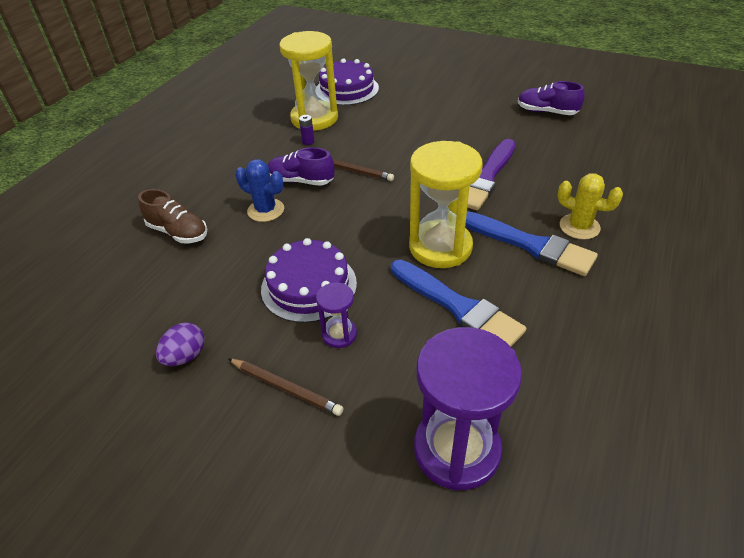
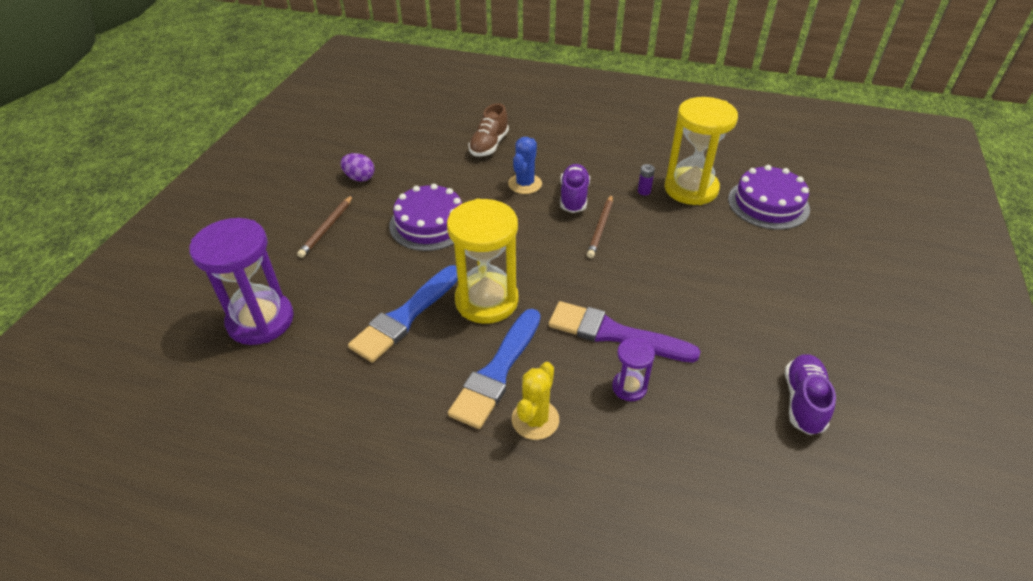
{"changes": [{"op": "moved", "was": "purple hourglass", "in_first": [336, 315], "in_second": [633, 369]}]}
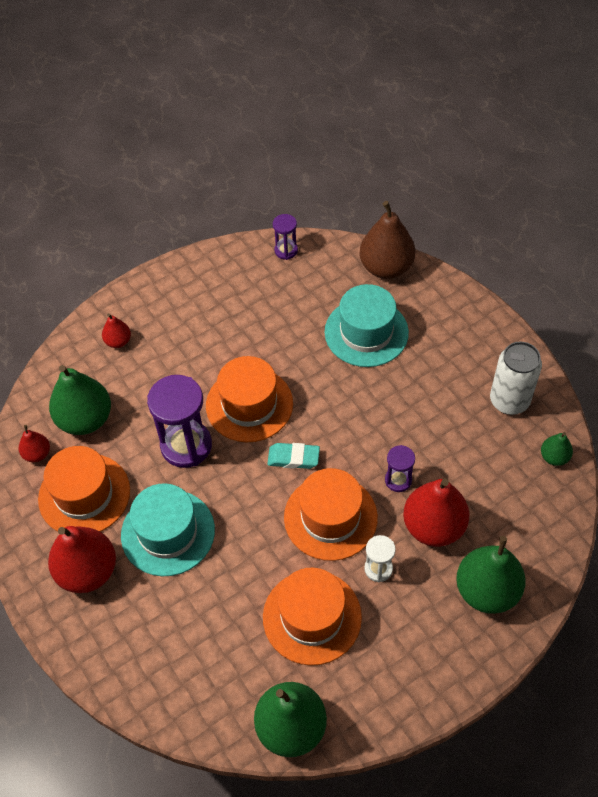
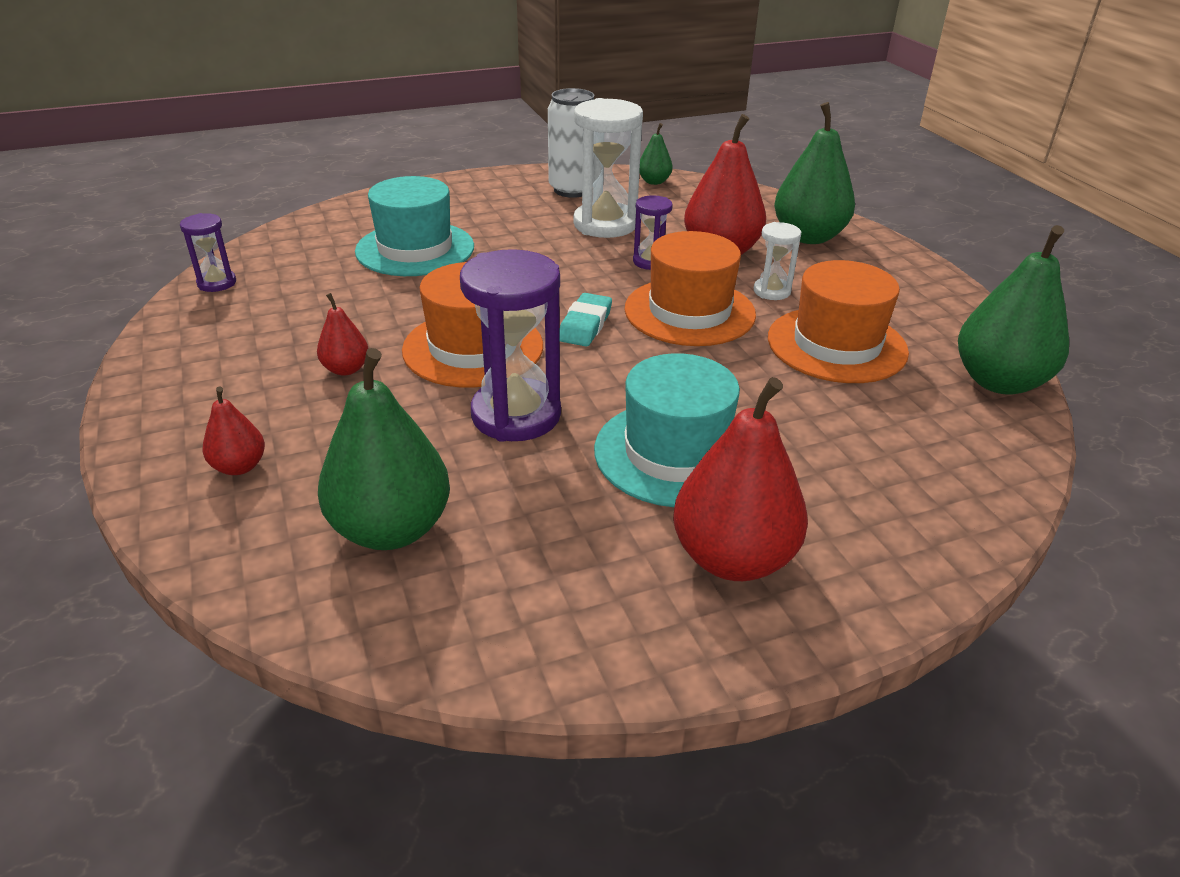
{"changes": [{"op": "moved", "was": "red pear", "in_first": [34, 443], "in_second": [343, 334]}, {"op": "added", "now": "snow-white hourglass", "in_second": [608, 168]}, {"op": "removed", "was": "orange tall hat", "in_first": [84, 489]}, {"op": "removed", "was": "brown pear", "in_first": [387, 240]}]}
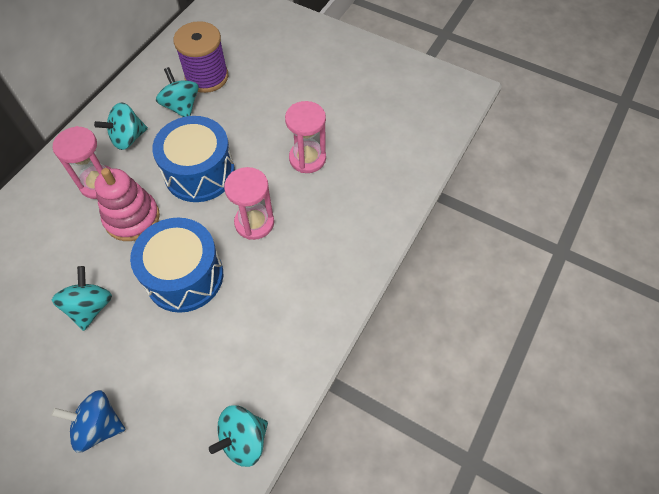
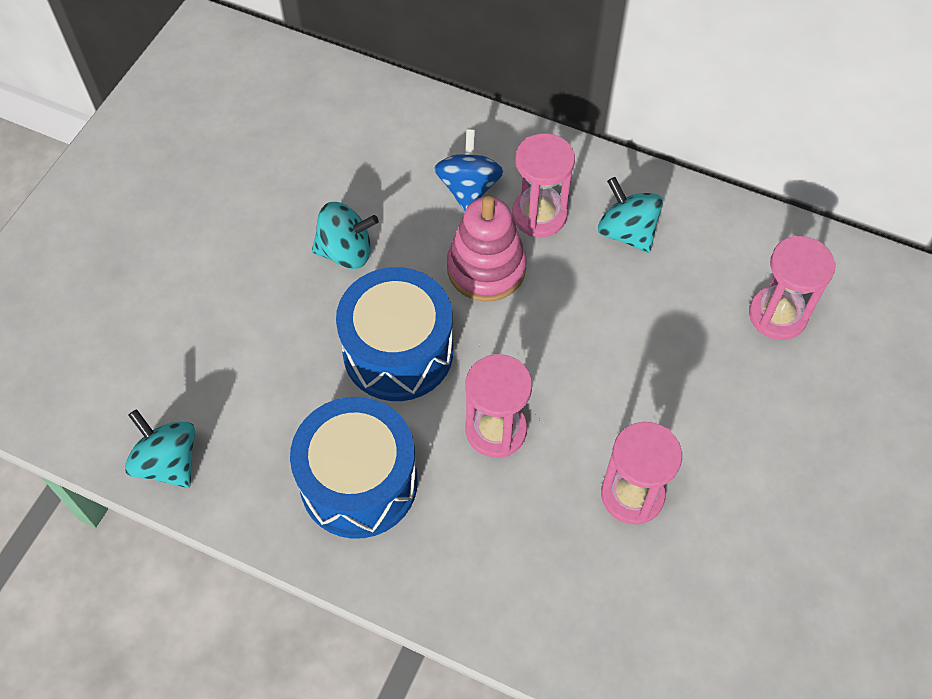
{"changes": [{"op": "moved", "was": "royal blue drum", "in_first": [193, 159], "in_second": [354, 468]}, {"op": "moved", "was": "royal blue spinning top", "in_first": [88, 421], "in_second": [469, 171]}, {"op": "replaced", "was": "purple spool", "now": "rose-pink hourglass", "in_first": [200, 57], "in_second": [792, 288]}, {"op": "removed", "was": "turquoise spinning top", "in_first": [177, 92]}]}
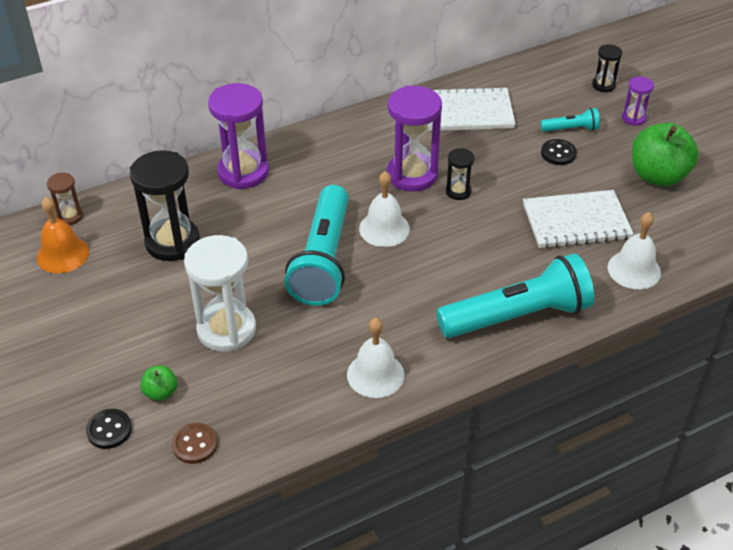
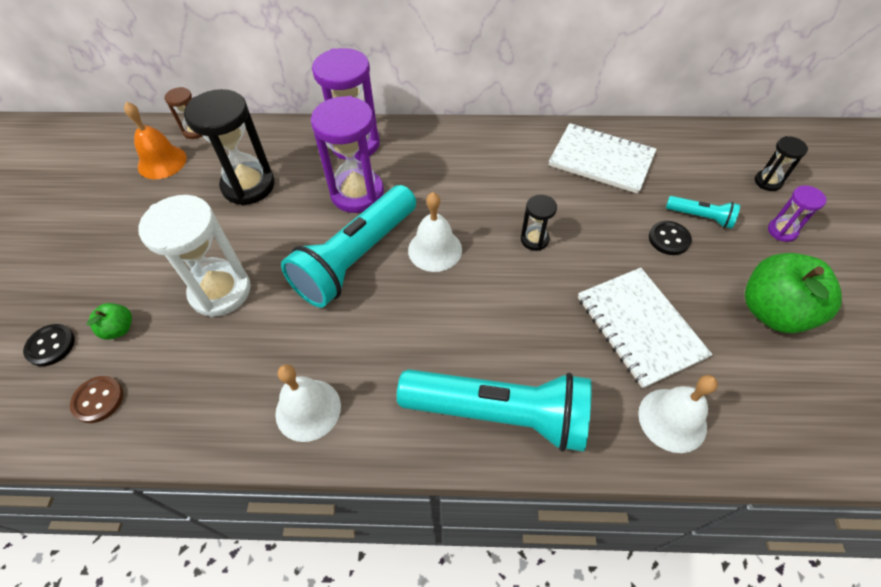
{"changes": [{"op": "moved", "was": "purple hourglass", "in_first": [414, 139], "in_second": [347, 154]}, {"op": "turned", "was": "snow-white notebook", "in_first": [578, 219], "in_second": [645, 328], "clockwise": 45}]}
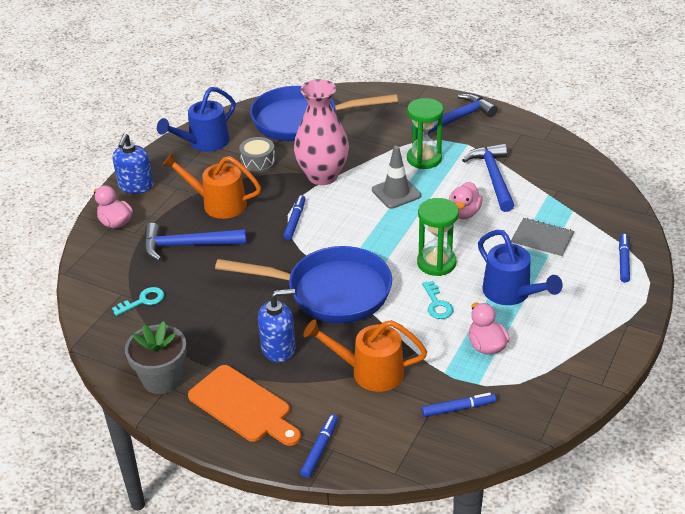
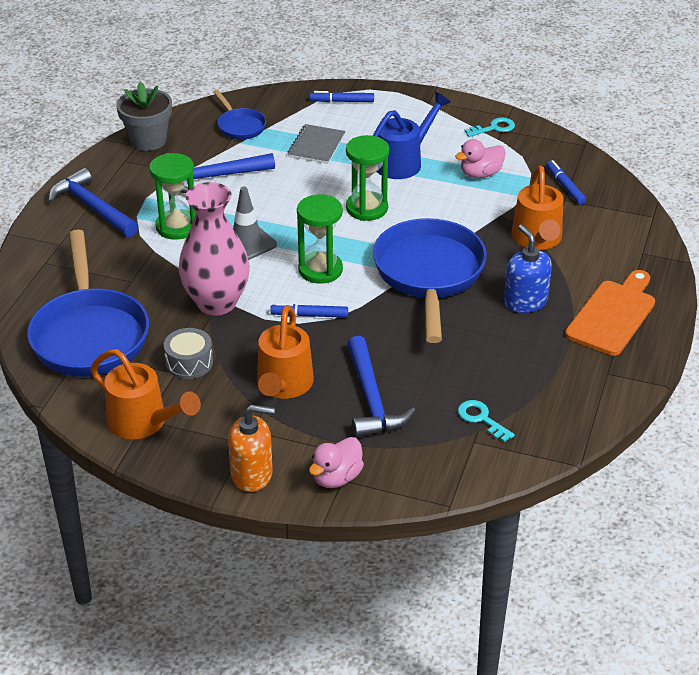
{"changes": [{"op": "recoloured", "was": "royal blue watering can", "now": "orange watering can", "in_first": [196, 119], "in_second": [145, 394]}, {"op": "moved", "was": "gray plant pot", "in_first": [156, 357], "in_second": [144, 116]}, {"op": "added", "now": "royal blue skillet", "in_second": [239, 115]}, {"op": "recoloured", "was": "royal blue pump bottle", "now": "orange pump bottle", "in_first": [132, 163], "in_second": [251, 448]}, {"op": "added", "now": "green hourglass", "in_second": [320, 239]}, {"op": "moved", "was": "turquoise key", "in_first": [437, 300], "in_second": [489, 127]}, {"op": "removed", "was": "royal blue marker pen", "in_first": [319, 446]}, {"op": "removed", "was": "rose-pink rubber duck", "in_first": [466, 200]}]}
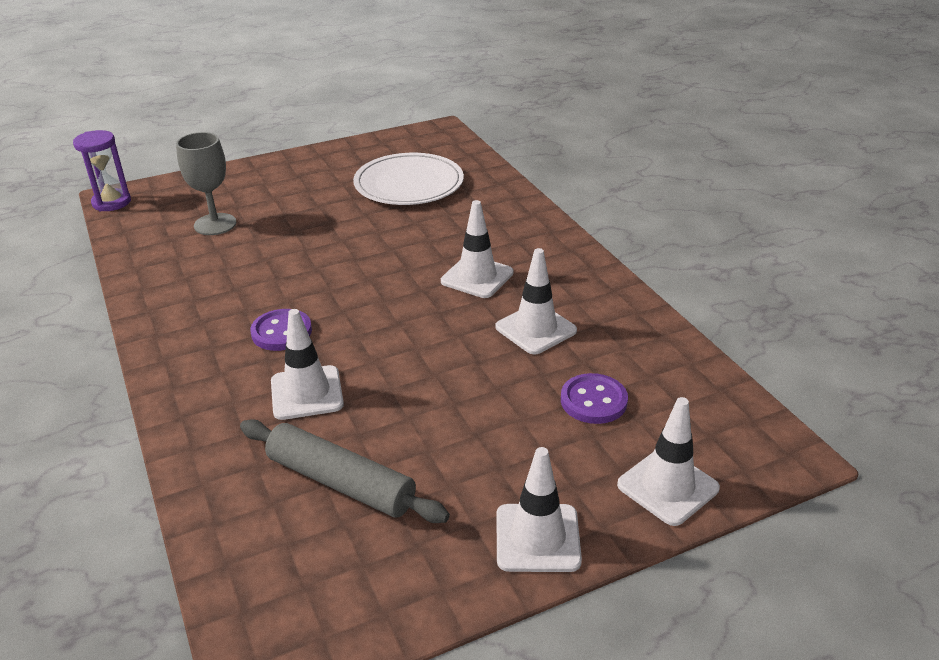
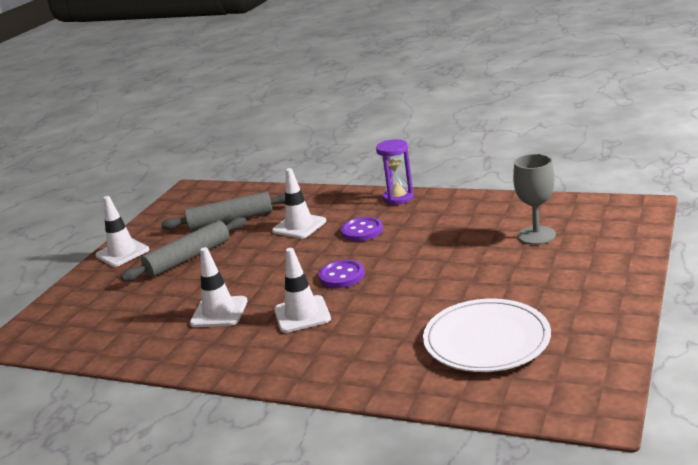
{"changes": [{"op": "added", "now": "gray pastry roller", "in_second": [183, 249]}, {"op": "moved", "was": "purple button", "in_first": [594, 398], "in_second": [341, 274]}, {"op": "moved", "was": "purple hourglass", "in_first": [102, 170], "in_second": [395, 172]}, {"op": "removed", "was": "snow-white road cone", "in_first": [668, 461]}]}
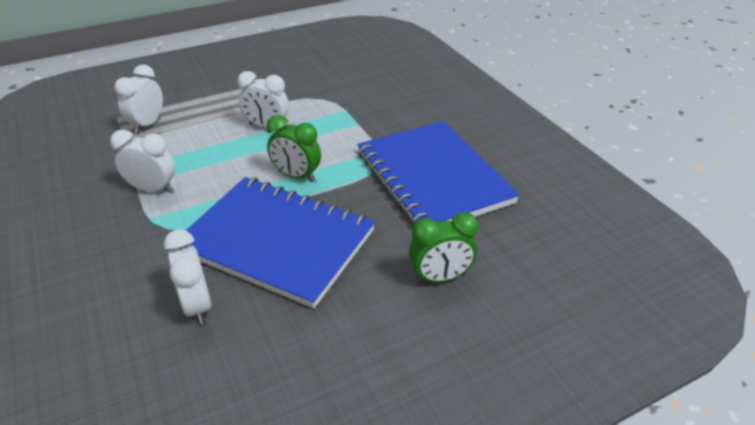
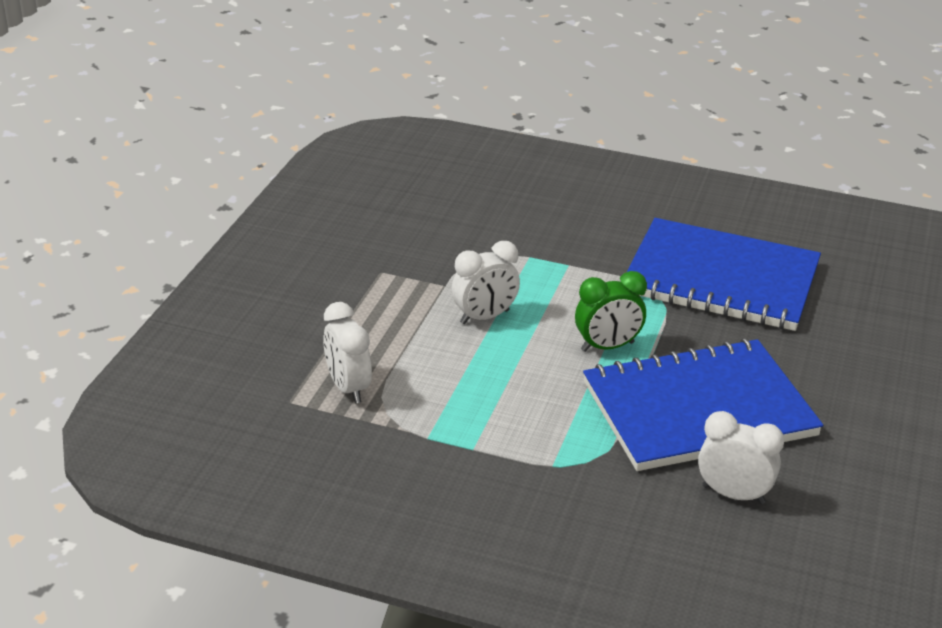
{"changes": [{"op": "removed", "was": "snow-white clock", "in_first": [142, 161]}, {"op": "removed", "was": "green clock", "in_first": [443, 247]}]}
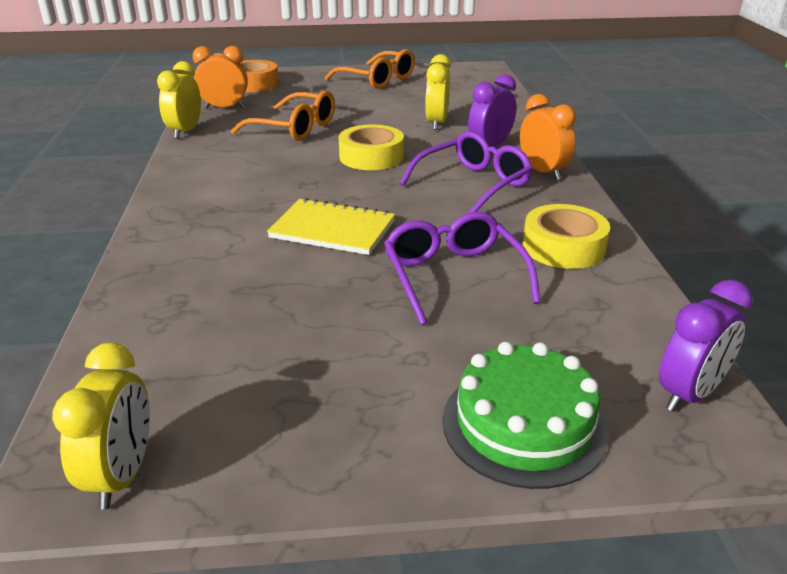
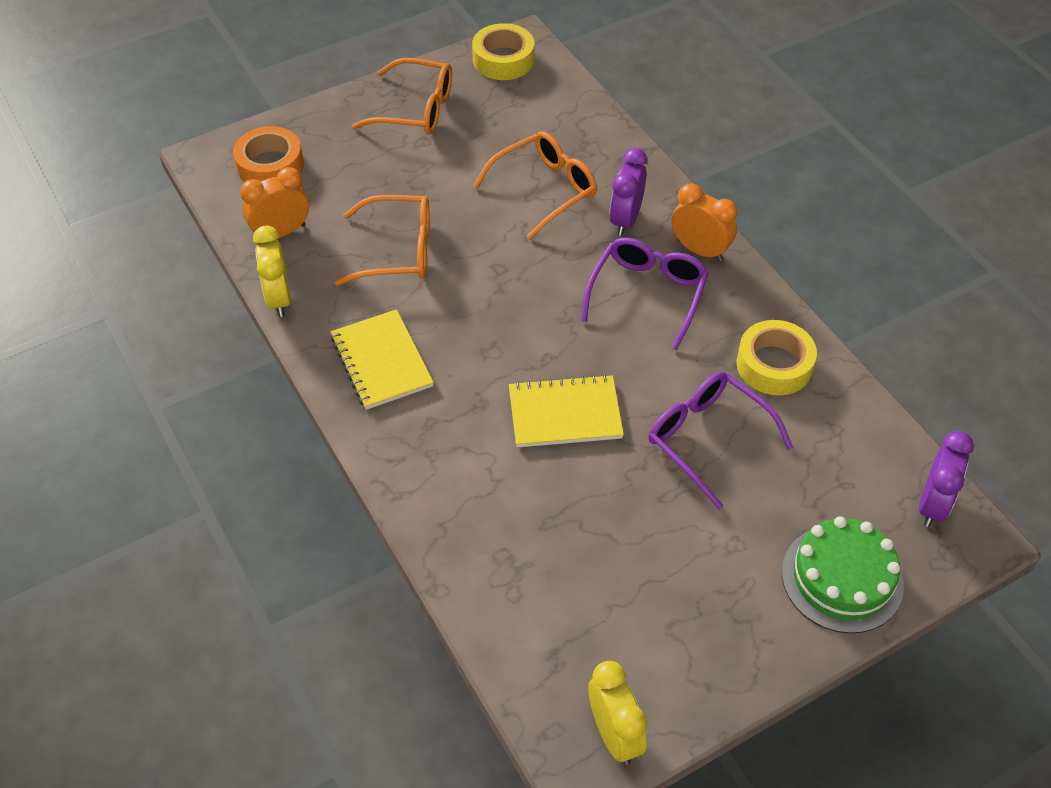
{"changes": [{"op": "added", "now": "yellow notebook", "in_second": [382, 359]}, {"op": "moved", "was": "yellow roll of tape", "in_first": [371, 147], "in_second": [503, 51]}, {"op": "replaced", "was": "yellow clock", "now": "orange spectacles", "in_first": [438, 92], "in_second": [535, 185]}]}
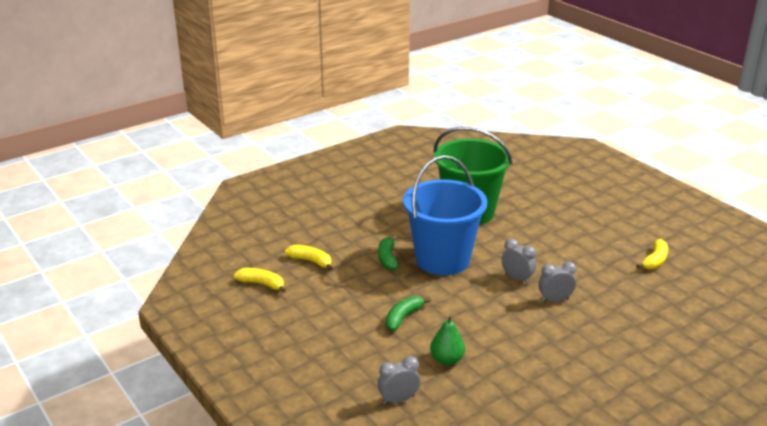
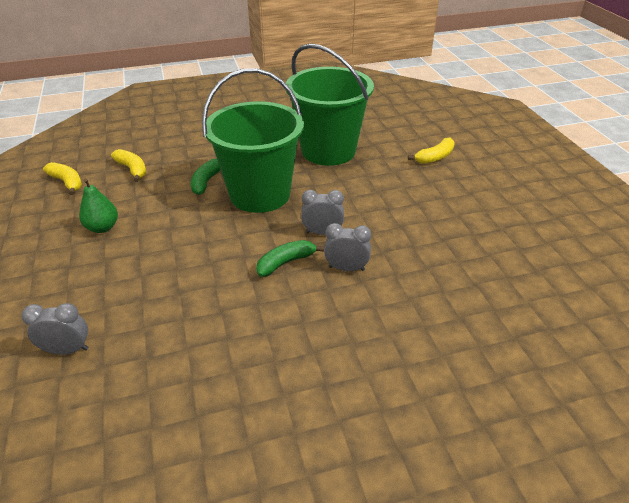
{"changes": [{"op": "moved", "was": "green pear", "in_first": [447, 340], "in_second": [98, 206]}, {"op": "recoloured", "was": "royal blue bucket", "now": "green bucket", "in_first": [445, 215], "in_second": [253, 140]}, {"op": "moved", "was": "green banana", "in_first": [408, 313], "in_second": [290, 258]}, {"op": "turned", "was": "gray clock", "in_first": [518, 261], "in_second": [322, 212], "clockwise": -60}, {"op": "moved", "was": "yellow banana", "in_first": [652, 254], "in_second": [431, 151]}]}
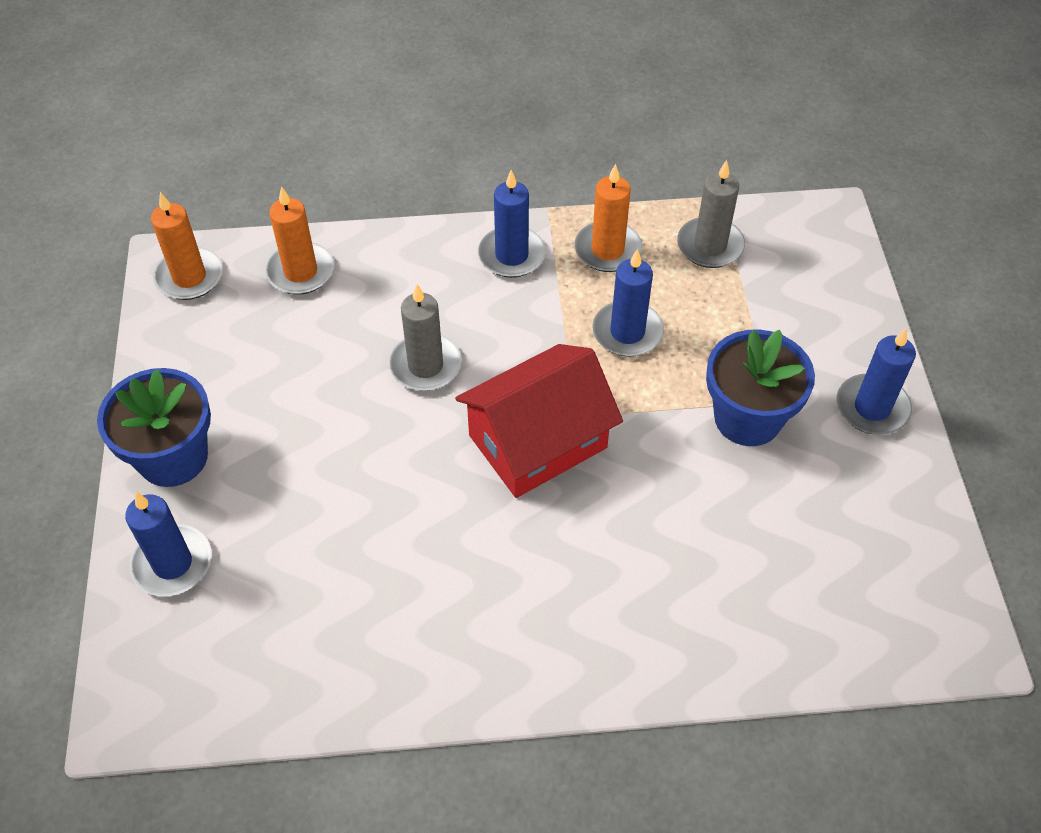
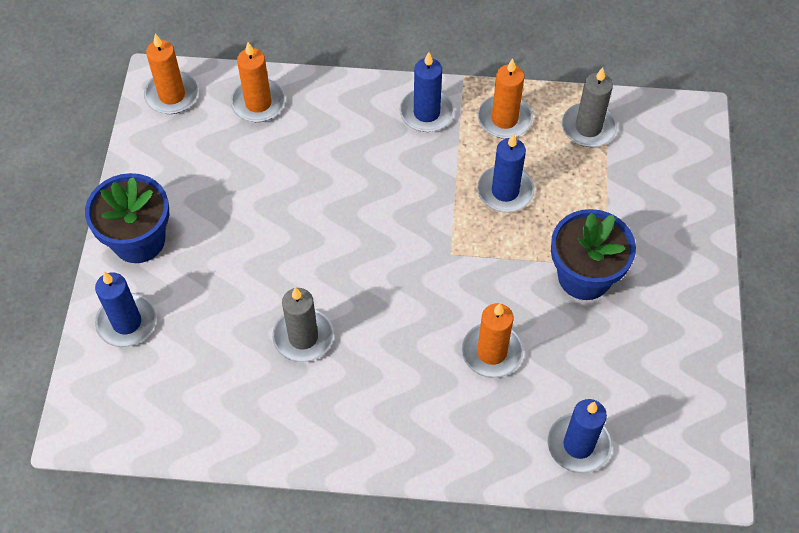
{"changes": [{"op": "moved", "was": "gray candle", "in_first": [425, 337], "in_second": [303, 324]}, {"op": "added", "now": "orange candle", "in_second": [492, 340]}, {"op": "moved", "was": "royal blue candle", "in_first": [876, 381], "in_second": [579, 436]}, {"op": "removed", "was": "red toy house", "in_first": [539, 421]}]}
